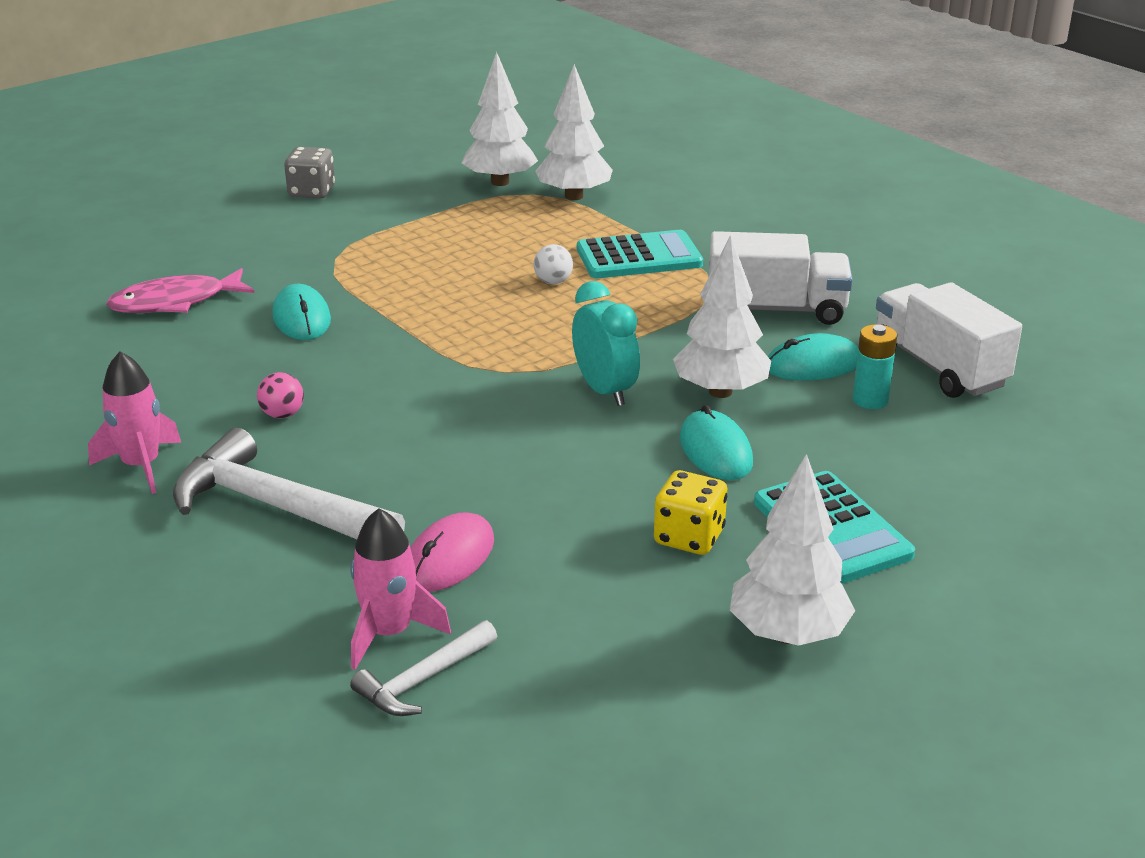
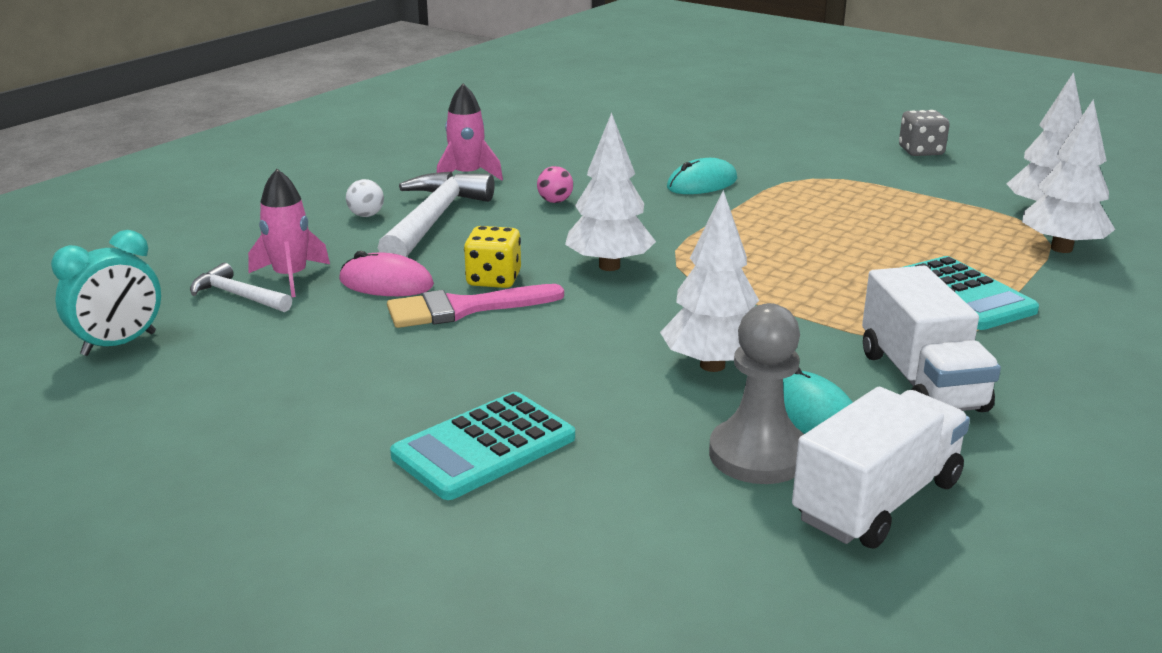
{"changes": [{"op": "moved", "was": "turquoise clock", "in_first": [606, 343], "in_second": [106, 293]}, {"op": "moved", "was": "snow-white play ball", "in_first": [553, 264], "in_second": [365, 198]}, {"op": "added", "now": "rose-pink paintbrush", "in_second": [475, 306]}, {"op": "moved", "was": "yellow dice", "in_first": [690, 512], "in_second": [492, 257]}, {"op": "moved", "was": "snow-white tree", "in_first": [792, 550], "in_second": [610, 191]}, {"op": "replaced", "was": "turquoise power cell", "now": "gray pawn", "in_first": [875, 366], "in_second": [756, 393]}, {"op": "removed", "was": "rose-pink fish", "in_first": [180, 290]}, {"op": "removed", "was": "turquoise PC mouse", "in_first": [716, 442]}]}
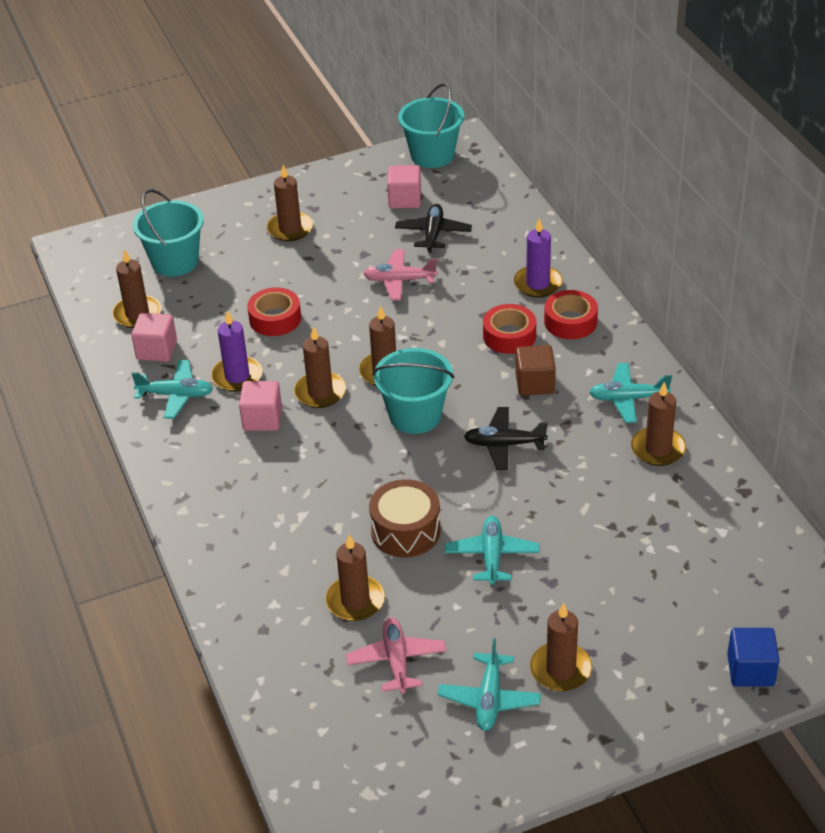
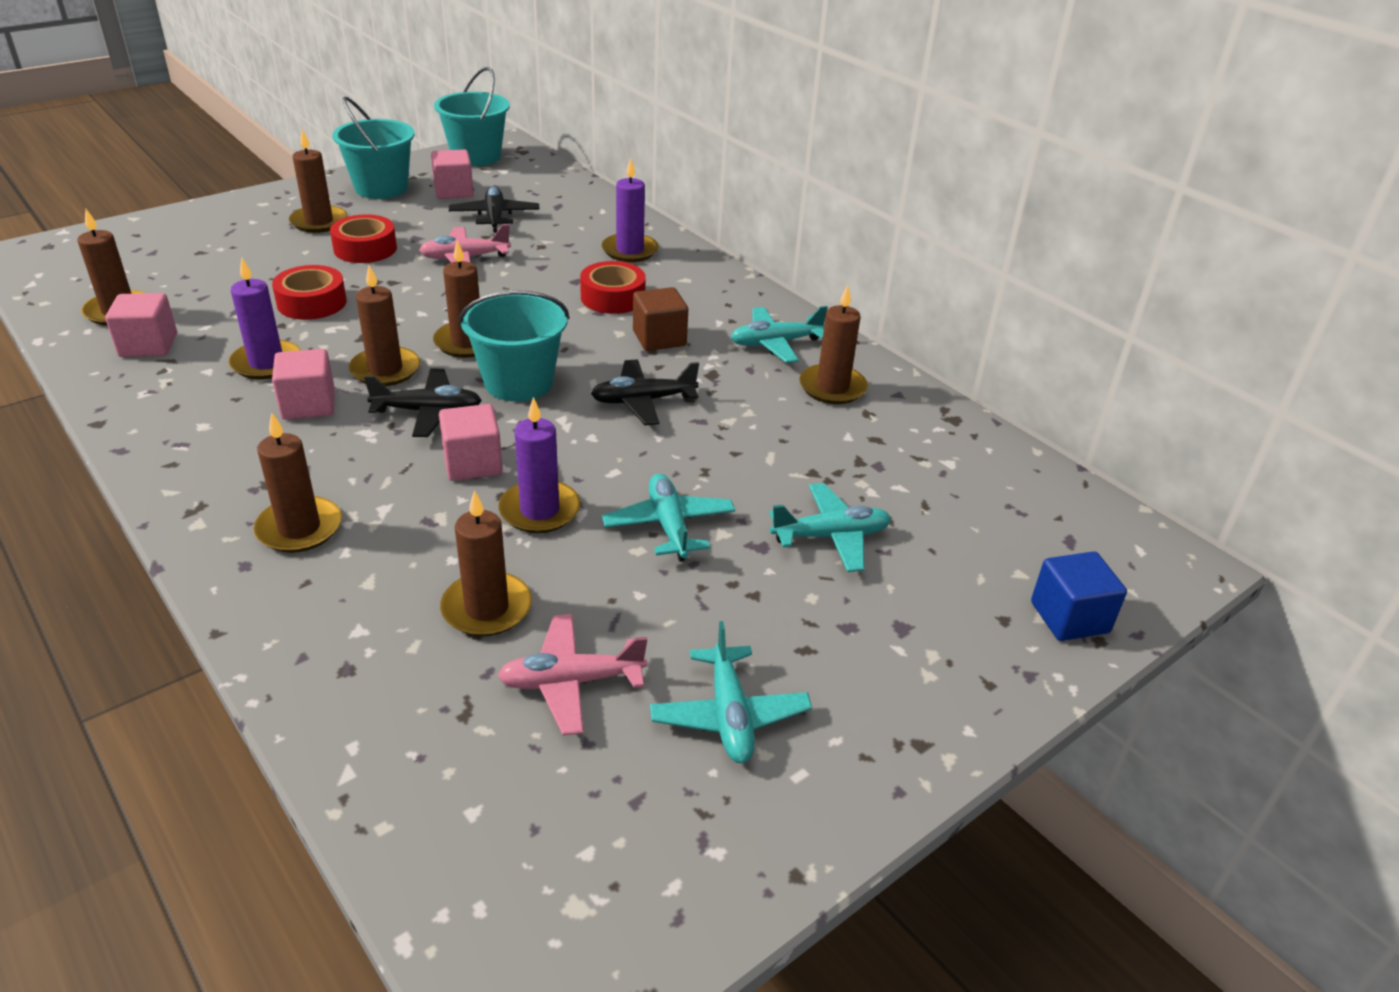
{"changes": [{"op": "moved", "was": "brown candle", "in_first": [561, 647], "in_second": [298, 482]}, {"op": "moved", "was": "red roll of tape", "in_first": [571, 314], "in_second": [363, 238]}, {"op": "moved", "was": "turquoise bucket", "in_first": [168, 233], "in_second": [373, 148]}, {"op": "added", "now": "black aeroplane", "in_second": [423, 403]}, {"op": "added", "now": "rose-pink solid cube", "in_second": [471, 442]}, {"op": "turned", "was": "rose-pink aeroplane", "in_first": [396, 655], "in_second": [572, 674], "clockwise": -75}, {"op": "replaced", "was": "brown drum", "now": "purple candle", "in_first": [405, 518], "in_second": [539, 465]}, {"op": "moved", "was": "turquoise aeroplane", "in_first": [172, 389], "in_second": [830, 527]}]}
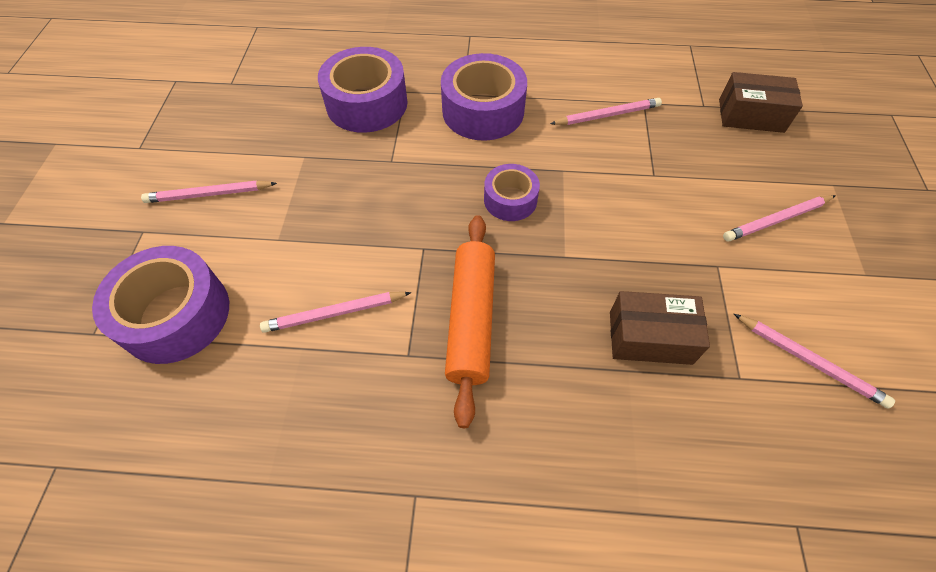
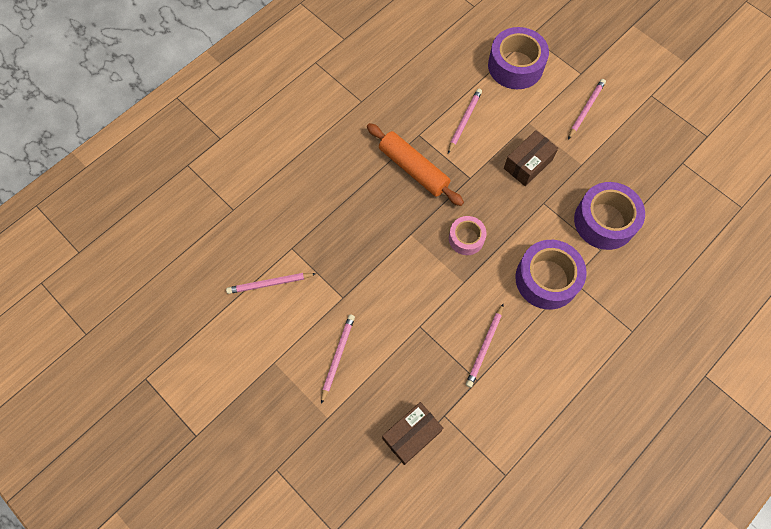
{"changes": [{"op": "recoloured", "was": "purple roll of tape", "now": "rose-pink roll of tape", "in_first": [512, 192], "in_second": [468, 235]}, {"op": "moved", "was": "brown package", "in_first": [660, 328], "in_second": [531, 158]}]}
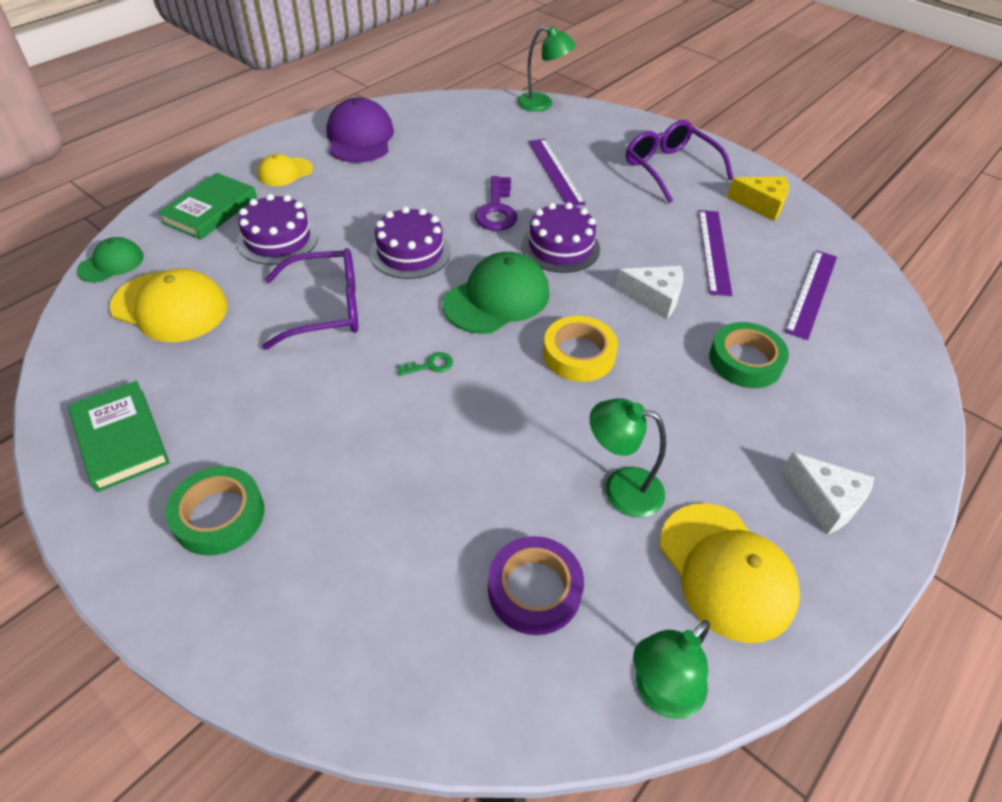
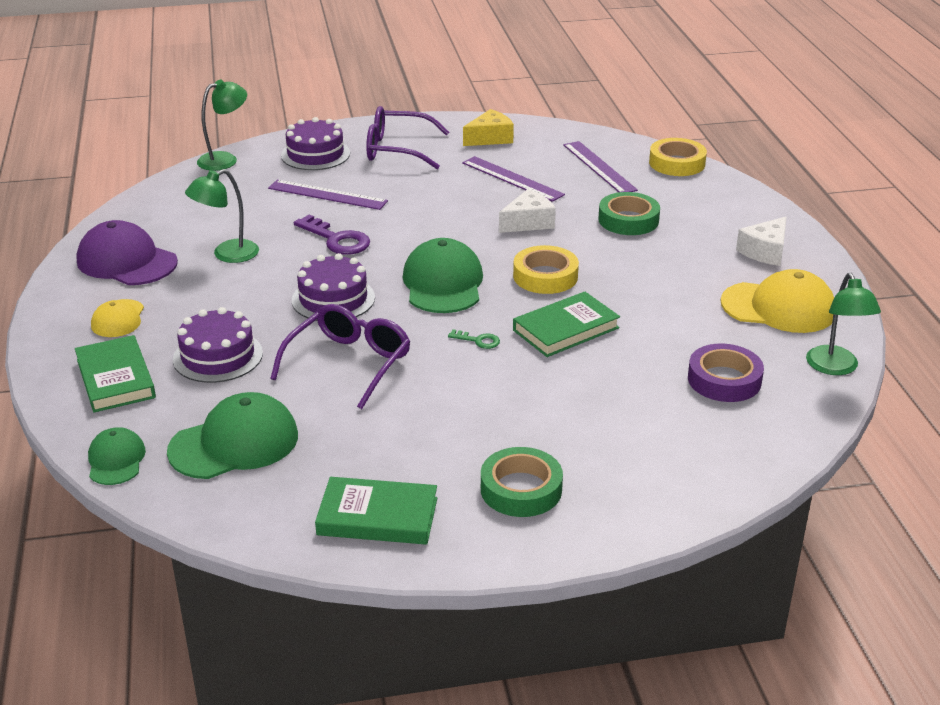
{"changes": [{"op": "recoloured", "was": "yellow cap", "now": "green cap", "in_first": [169, 305], "in_second": [232, 435]}, {"op": "moved", "was": "green desk lamp", "in_first": [628, 458], "in_second": [222, 216]}, {"op": "moved", "was": "purple gateau", "in_first": [560, 237], "in_second": [315, 143]}, {"op": "turned", "was": "green key", "in_first": [425, 364], "in_second": [474, 339], "clockwise": 90}, {"op": "added", "now": "green hardcover", "in_second": [566, 324]}, {"op": "added", "now": "yellow roll of tape", "in_second": [678, 157]}, {"op": "turned", "was": "snow-white cheese", "in_first": [828, 493], "in_second": [761, 241], "clockwise": 135}]}
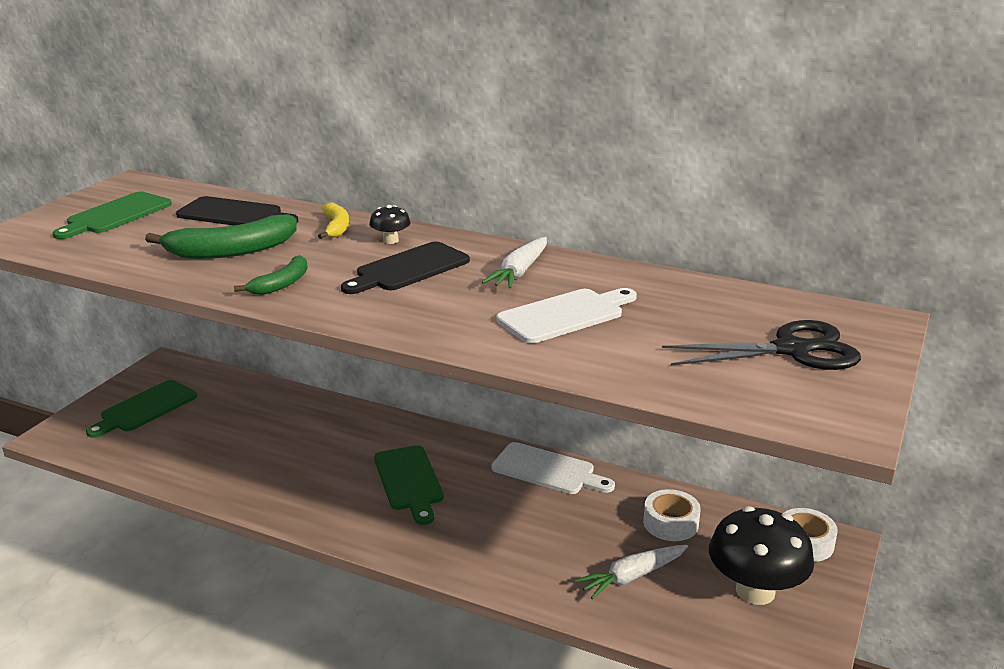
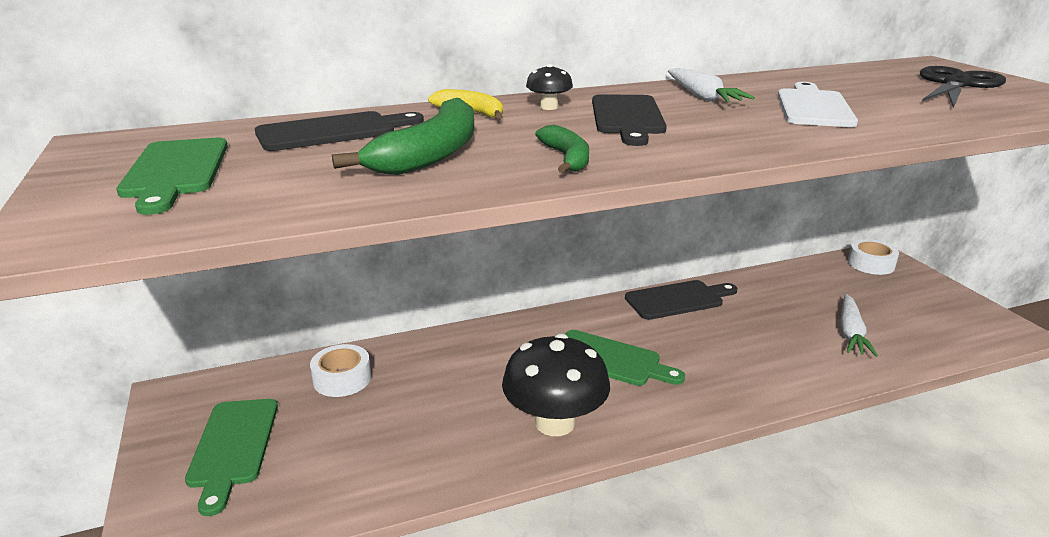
{"changes": [{"op": "moved", "was": "snow-white roll of tape", "in_first": [672, 515], "in_second": [340, 370]}, {"op": "moved", "was": "black fungus", "in_first": [761, 555], "in_second": [556, 384]}, {"op": "recoloured", "was": "snow-white cutting board", "now": "black cutting board", "in_first": [553, 468], "in_second": [681, 300]}]}
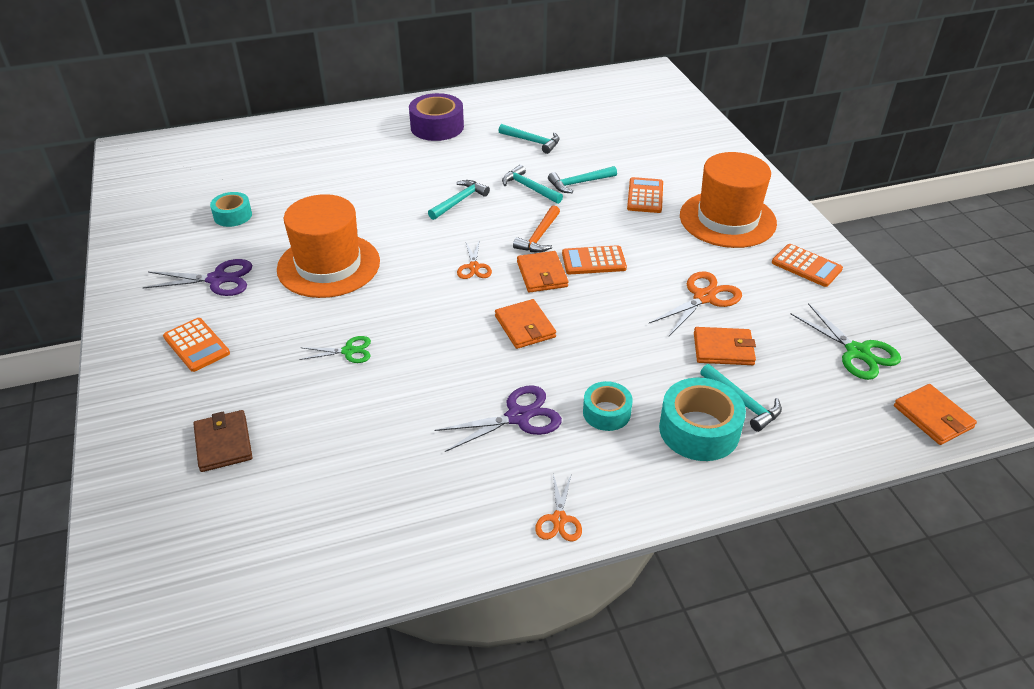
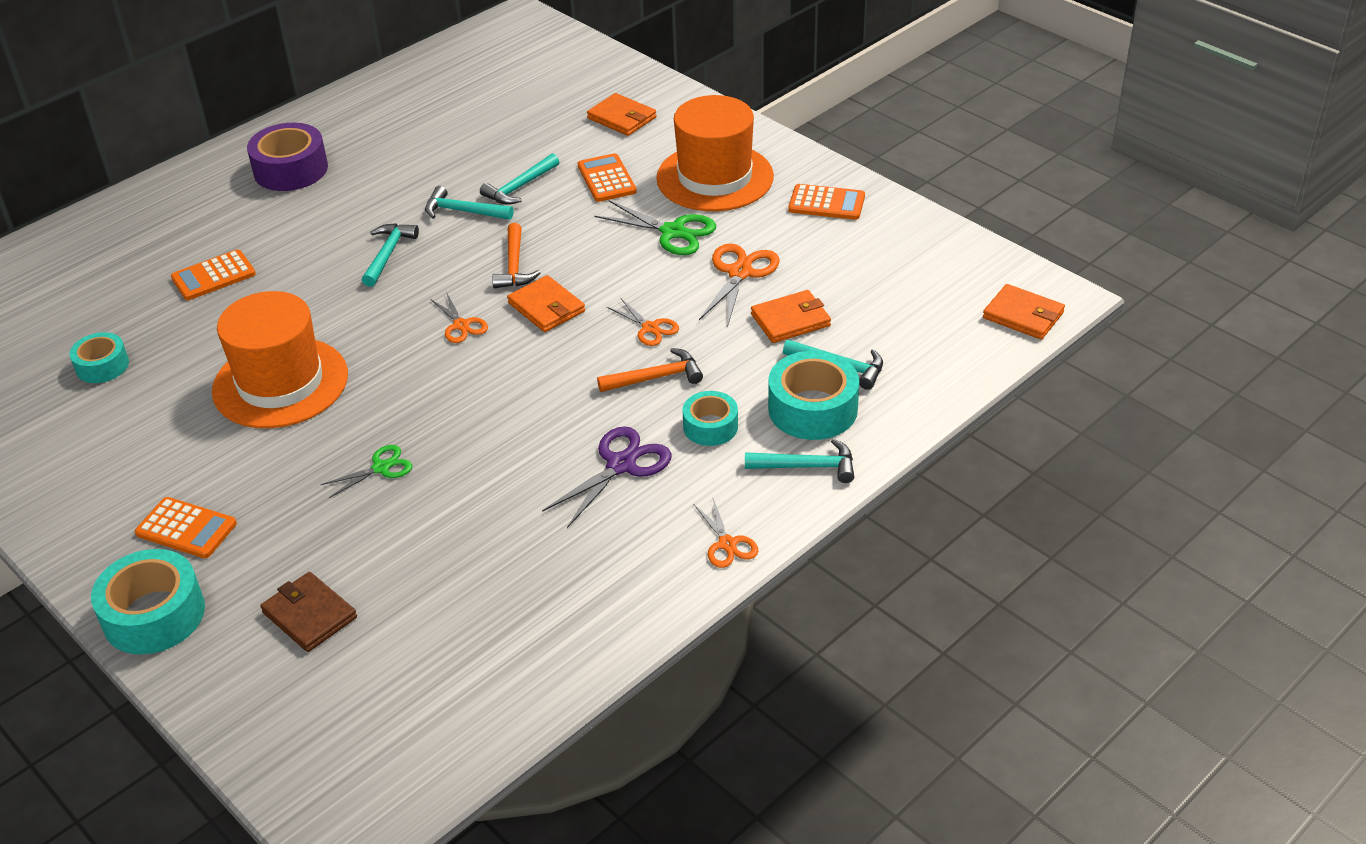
{"changes": [{"op": "added", "now": "turquoise roll of tape", "in_second": [148, 601]}, {"op": "moved", "was": "orange adding machine", "in_first": [594, 259], "in_second": [213, 275]}, {"op": "moved", "was": "orange card wallet", "in_first": [525, 324], "in_second": [621, 114]}, {"op": "moved", "was": "green pair of scissors", "in_first": [846, 341], "in_second": [655, 227]}, {"op": "added", "now": "orange claw hammer", "in_second": [650, 370]}, {"op": "added", "now": "orange pair of scissors", "in_second": [643, 322]}, {"op": "moved", "was": "turquoise claw hammer", "in_first": [529, 139], "in_second": [799, 461]}, {"op": "removed", "was": "purple pair of scissors", "in_first": [197, 277]}]}
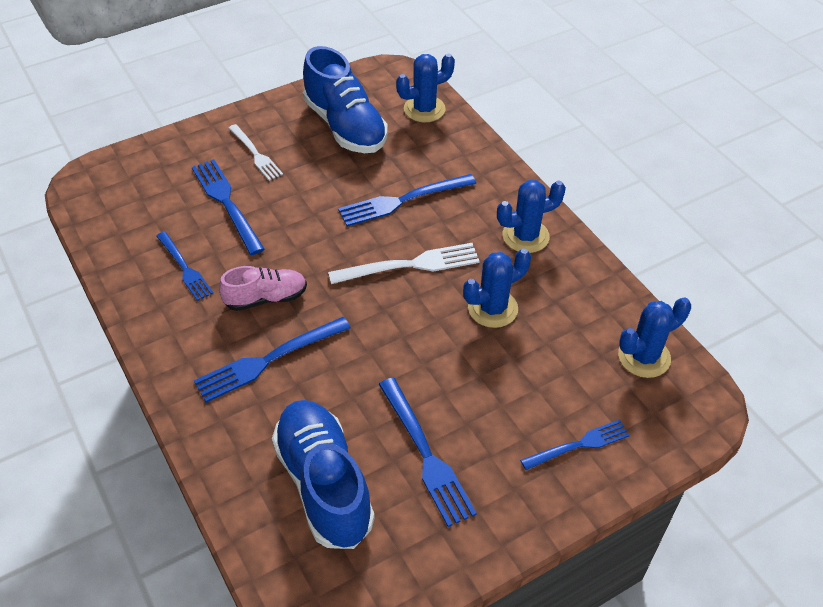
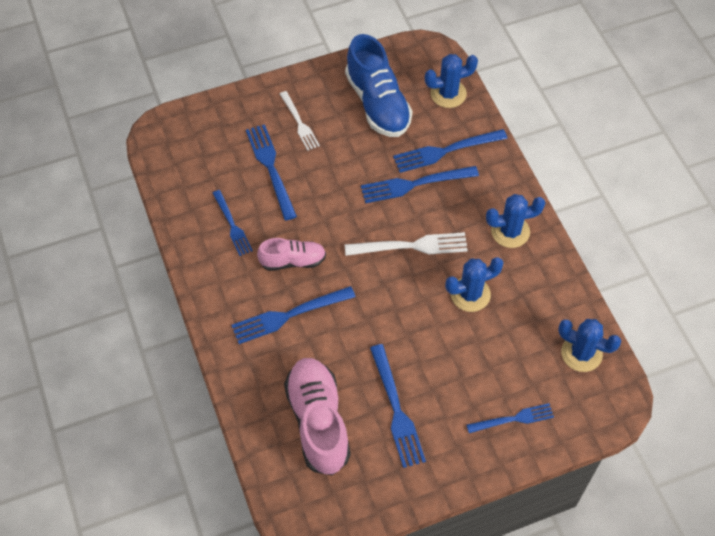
{"changes": [{"op": "recoloured", "was": "royal blue sneaker", "now": "rose-pink sneaker", "in_first": [323, 474], "in_second": [317, 417]}, {"op": "added", "now": "royal blue fork", "in_second": [450, 151]}, {"op": "turned", "was": "royal blue cactus", "in_first": [654, 338], "in_second": [589, 345], "clockwise": 45}]}
